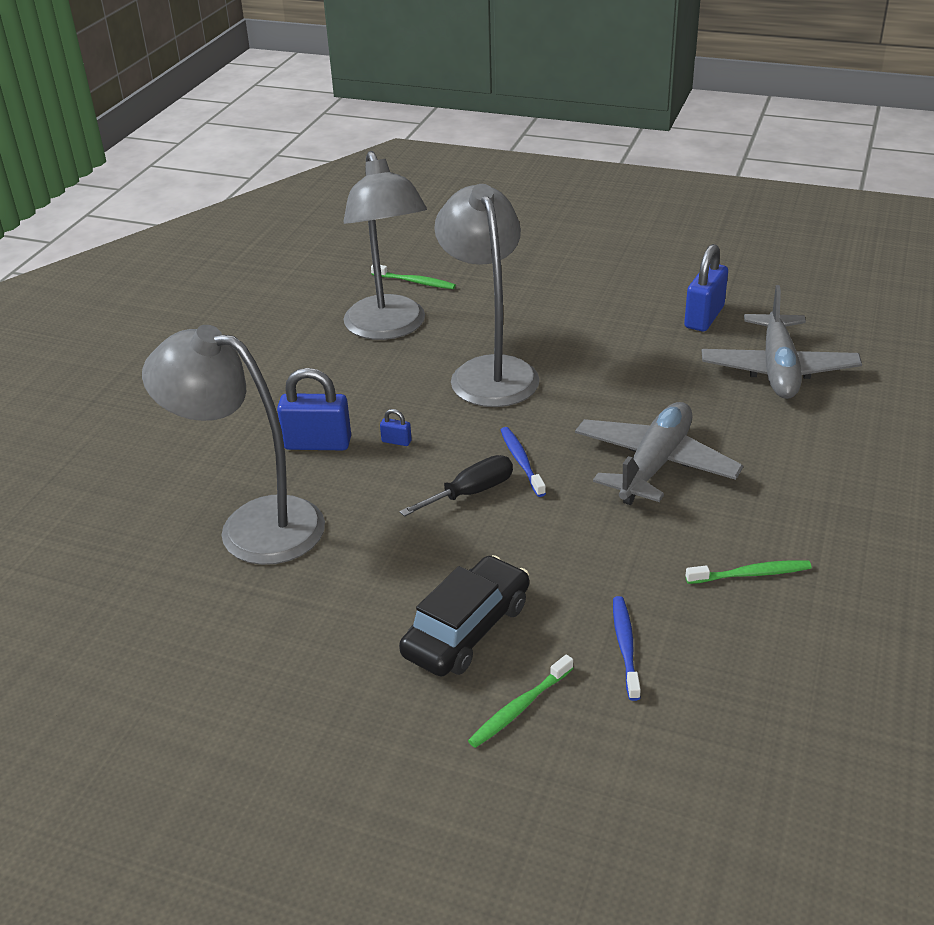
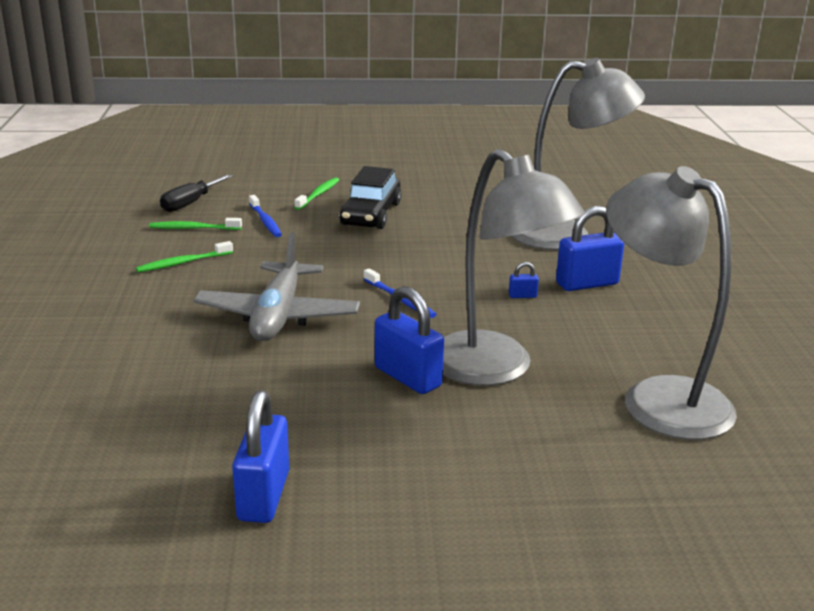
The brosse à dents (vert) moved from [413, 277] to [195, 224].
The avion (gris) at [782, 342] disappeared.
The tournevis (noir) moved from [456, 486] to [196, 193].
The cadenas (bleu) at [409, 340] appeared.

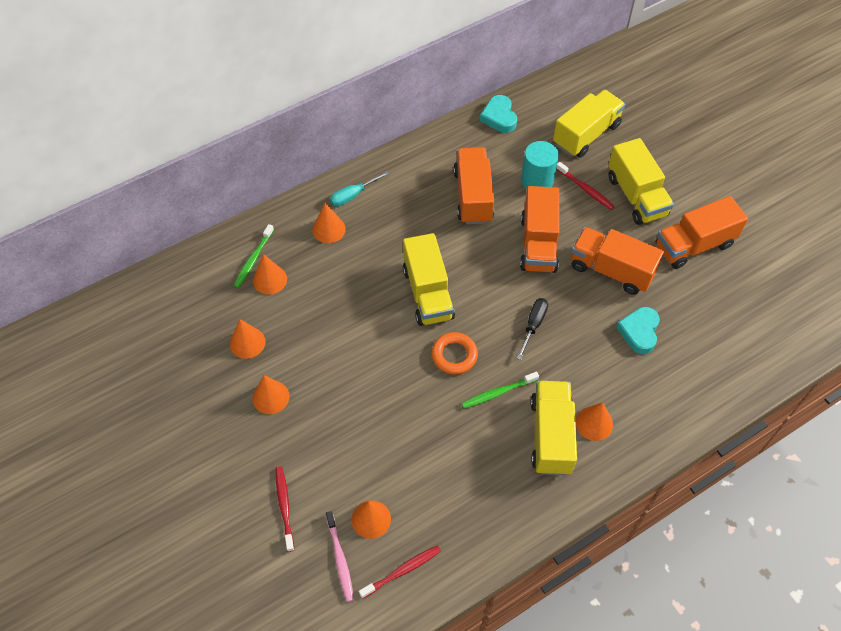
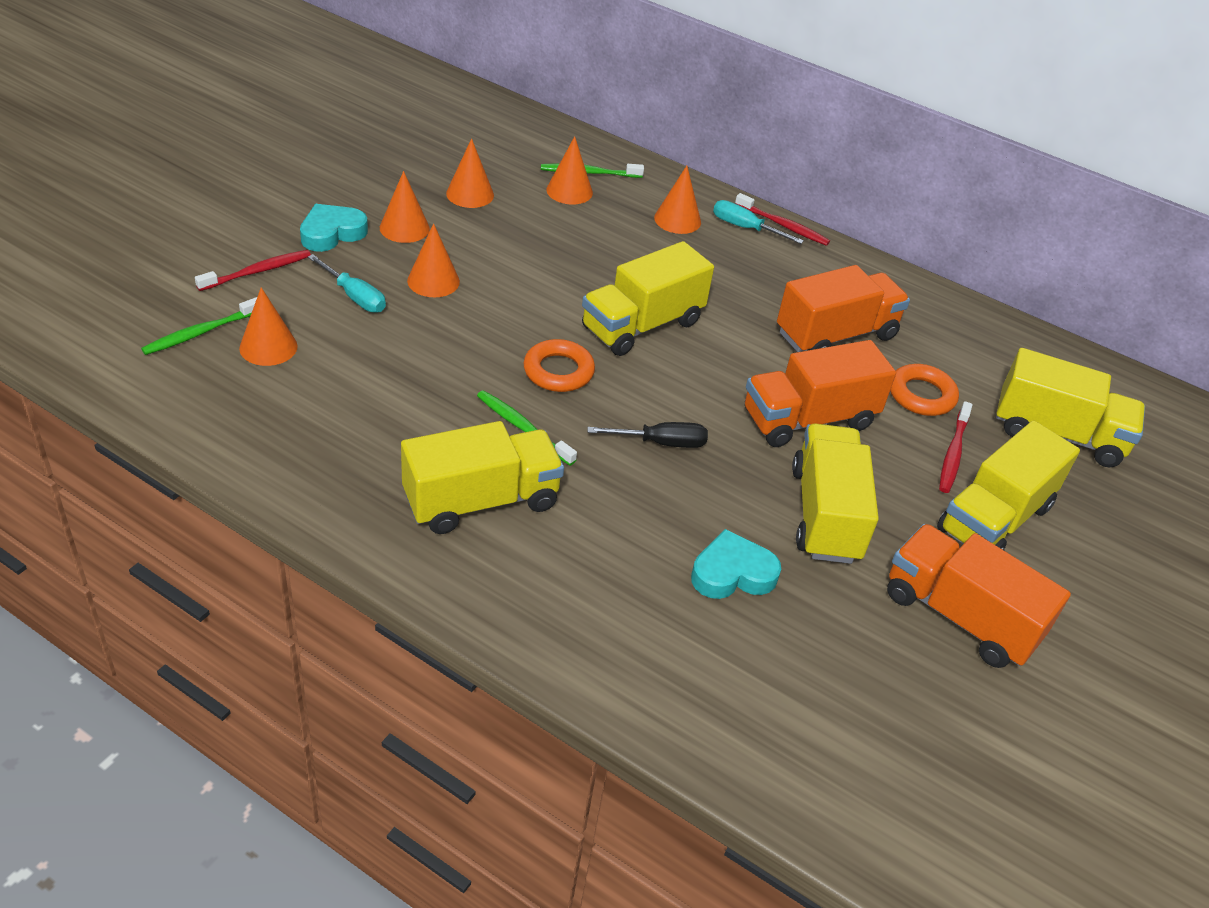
The cœur (turquoise) moved from [498, 114] to [334, 228].
The cylindre (turquoise) at [540, 165] was replaced by the anneau (orange) at [924, 390].
The camion (orange) at [617, 261] became the camion (jaune) at [835, 493].
The cône (orange) moved from [594, 421] to [433, 260].
The brosse à dents (rose) at [340, 556] became the brosse à dents (vert) at [199, 326].
The brosse à dents (rouge) moved from [400, 572] to [782, 219].
The tournevis (turquoise) at [347, 283] appeared.

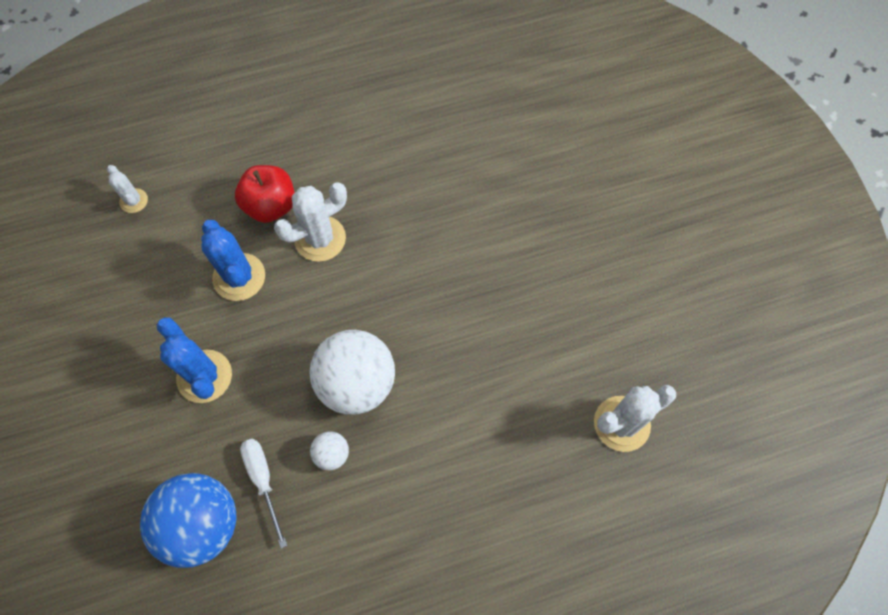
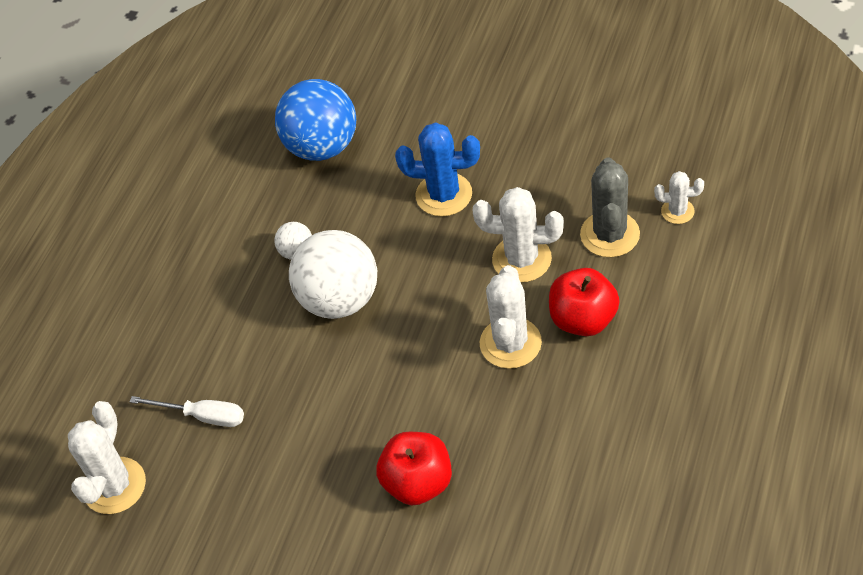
The cactus (bleu) at [233, 260] became the cactus (blanc) at [518, 235].
The tournevis (blanc) moved from [263, 493] to [187, 411].
The cactus (gris) at [610, 207] appeared.
The pomme (rouge) at [414, 468] appeared.

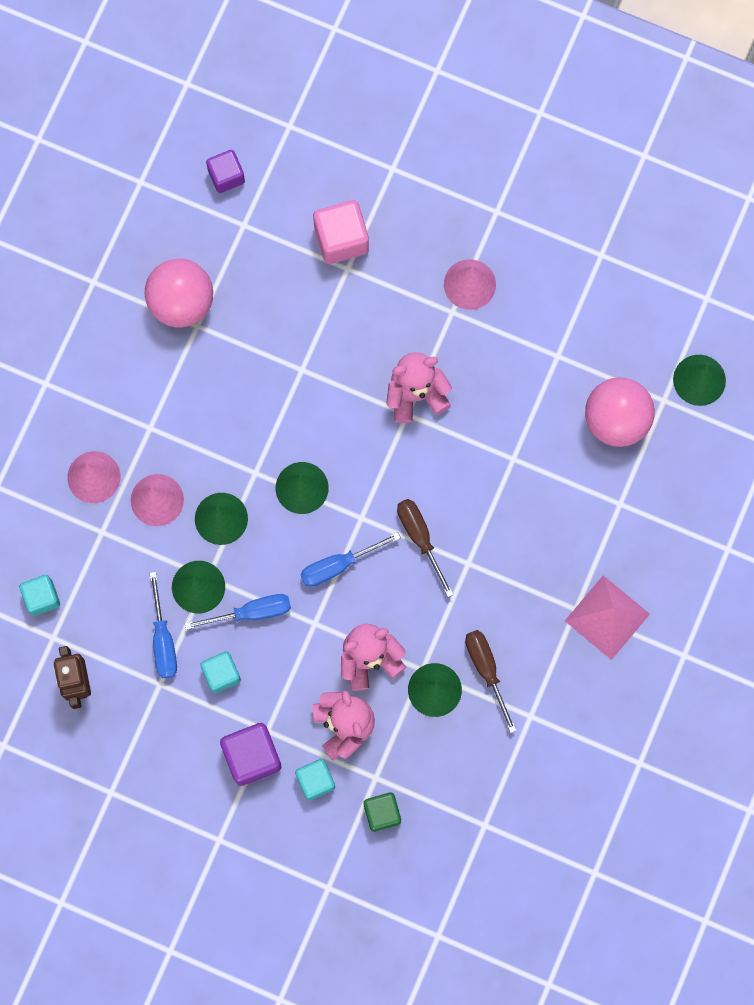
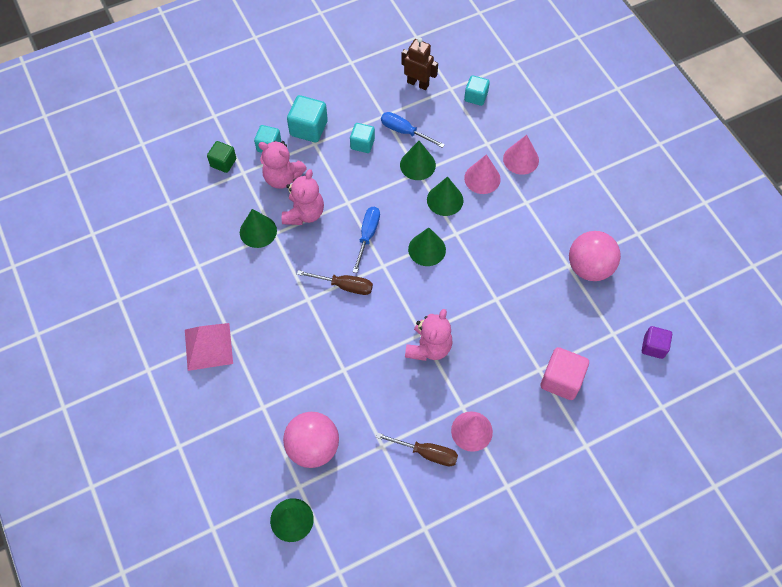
The tournevis (bleu) at [237, 612] disappeared.
The tournevis (marron) moved from [491, 681] to [417, 449].
The cube (violet) at [250, 754] became the cube (turquoise) at [307, 118].

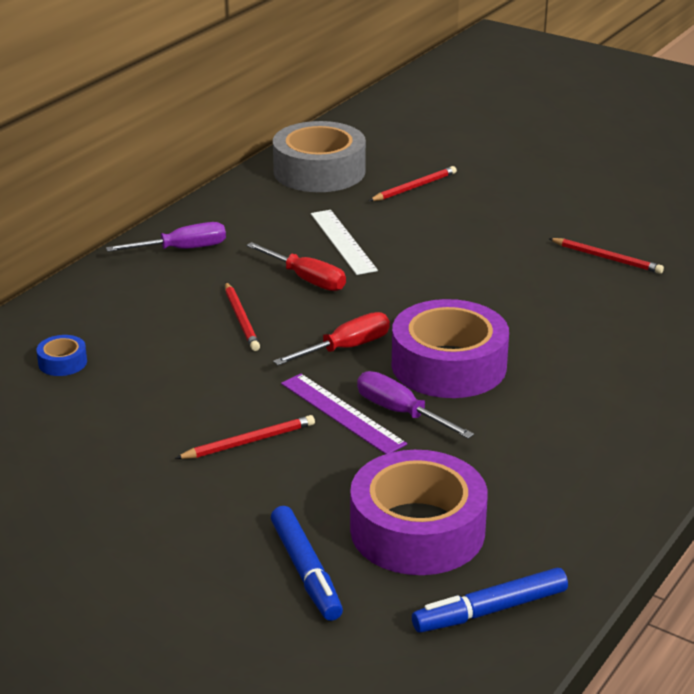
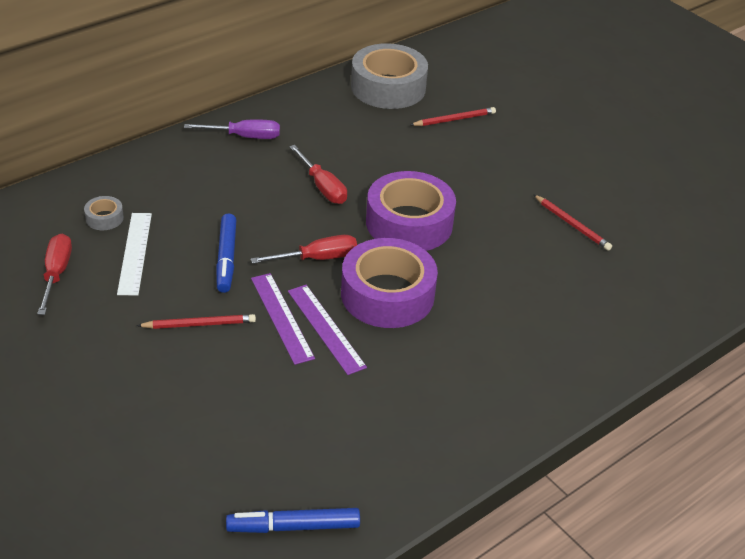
The règle (blanc) moved from [344, 242] to [134, 254].
The crayon (rouge) at [242, 316] disappeared.
The ruban adhésif (bleu) at [62, 355] became the ruban adhésif (gris) at [104, 213].
The tournevis (violet) at [415, 405] was replaced by the règle (violet) at [327, 330].
The ruban adhésif (violet) moved from [419, 512] to [411, 211].
The feutre (bleu) moved from [307, 563] to [226, 253].
The tournevis (rouge) at [54, 274] appeared.

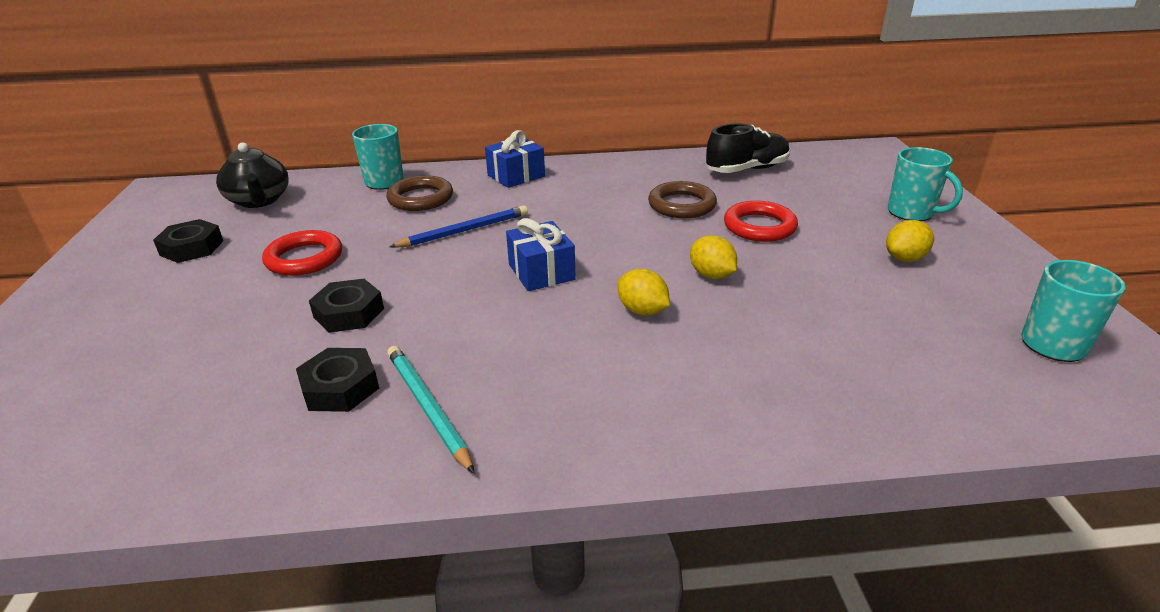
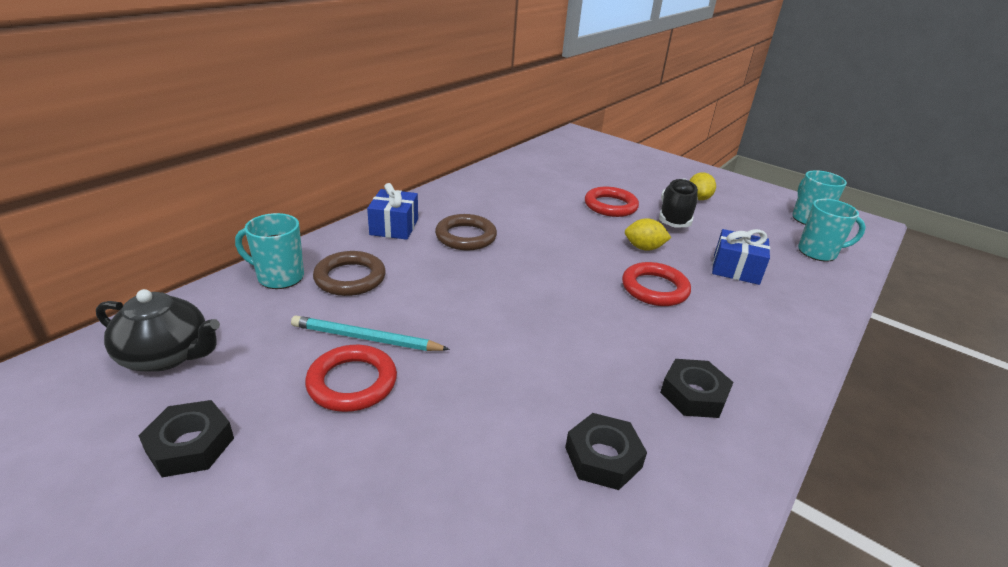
The chaussure (noir) moved from [748, 148] to [678, 202].
The tasse (turquoise) moved from [925, 184] to [832, 230].
The anneau (marron) moved from [682, 199] to [466, 232].
The crayon (bleu) at [458, 227] disappeared.
The cadeau (bleu) moved from [541, 254] to [741, 257].
The citron (jaune) at [644, 292] was replaced by the anneau (rouge) at [656, 284].
The écrou (noir) moved from [346, 306] to [696, 388].
The crayon (turquoise) moved from [431, 410] to [370, 333].

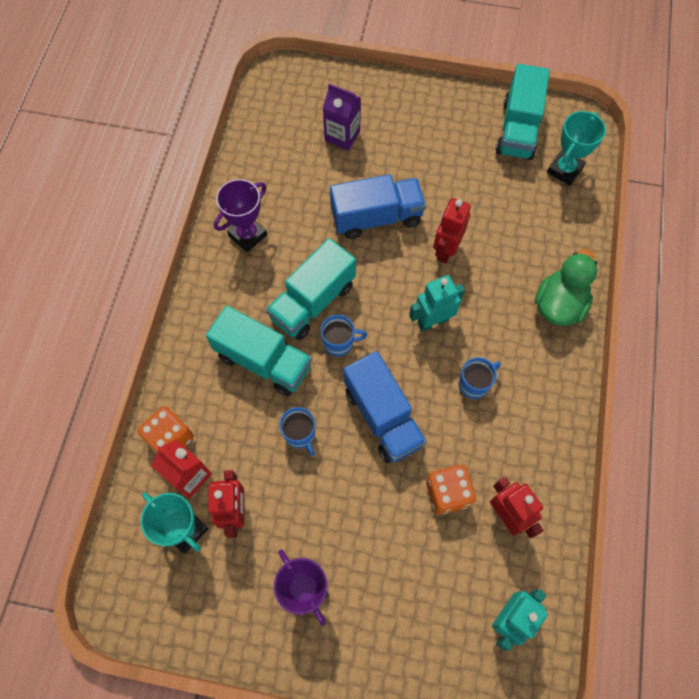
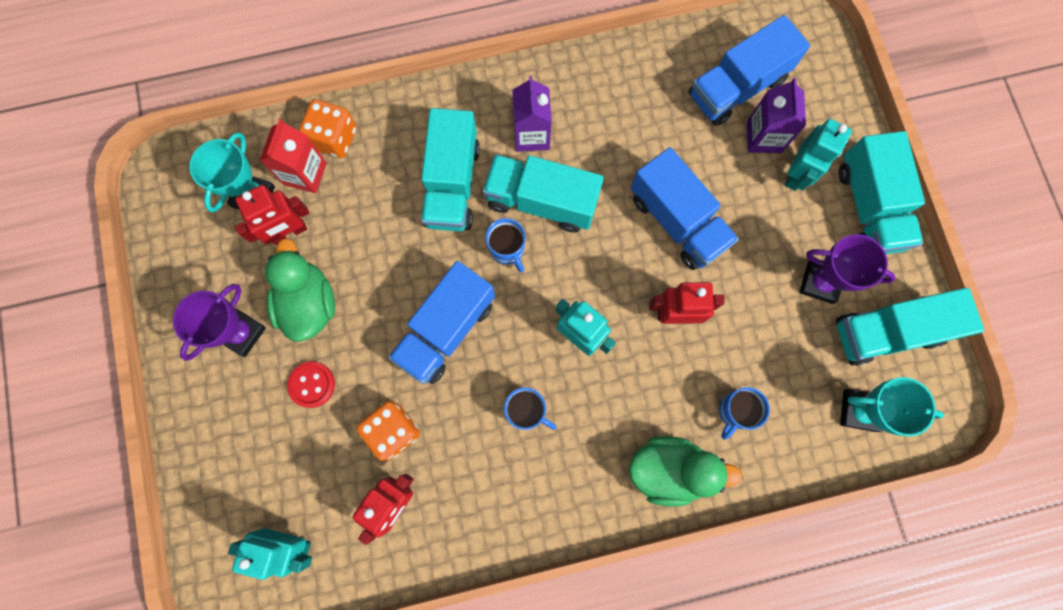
The trophée (violet) moved from [240, 215] to [847, 269].
The tasse (bleu) moved from [297, 431] to [744, 413].
The camion (bleu) at [749, 70] appeared.
The brique de lait (violet) at [532, 114] appeared.
The robot (turquoise) at [818, 155] appeared.
The camion (turquoise) at [882, 192] appeared.
The canard (vert) at [300, 290] appeared.
The bouton (rouge) at [311, 385] appeared.

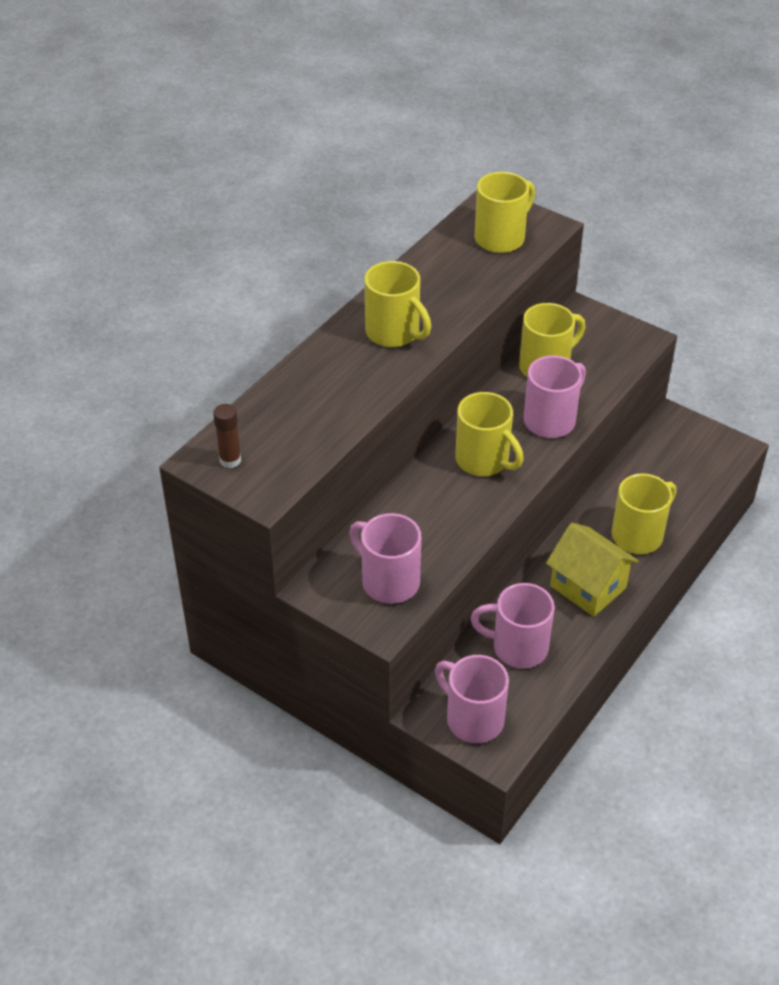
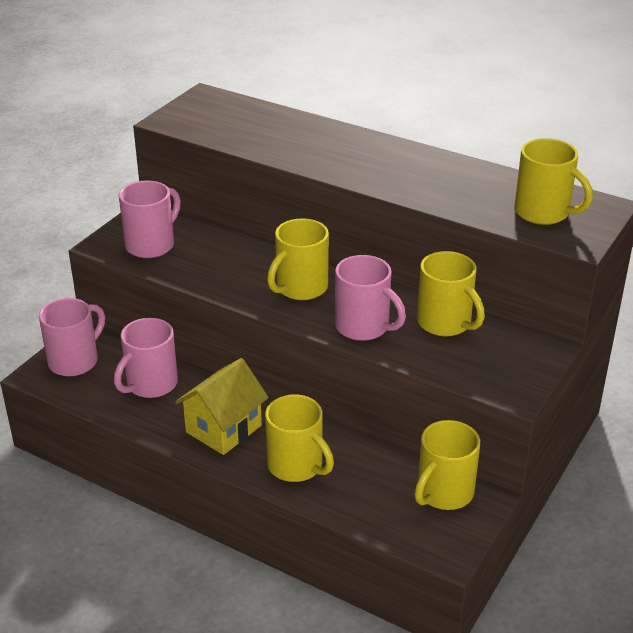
The tasse (jaune) moved from [397, 304] to [447, 465].
The bâton de colle (marron) at [227, 436] disappeared.
The tasse (rose) at [512, 626] turned 150 degrees counterclockwise.

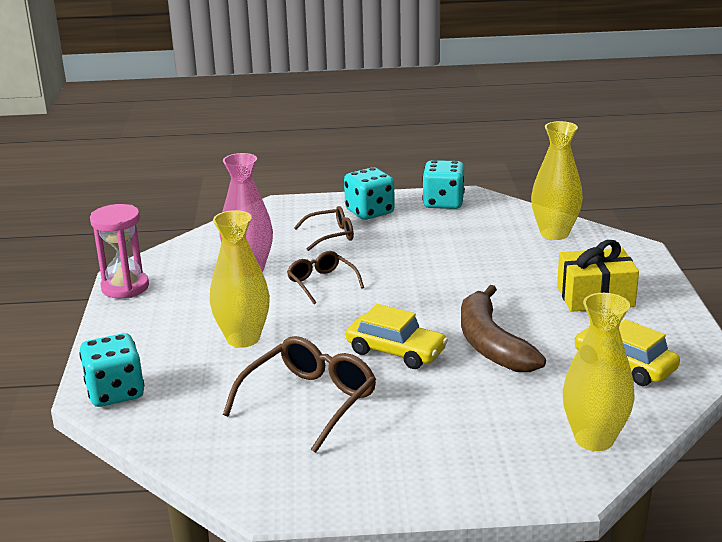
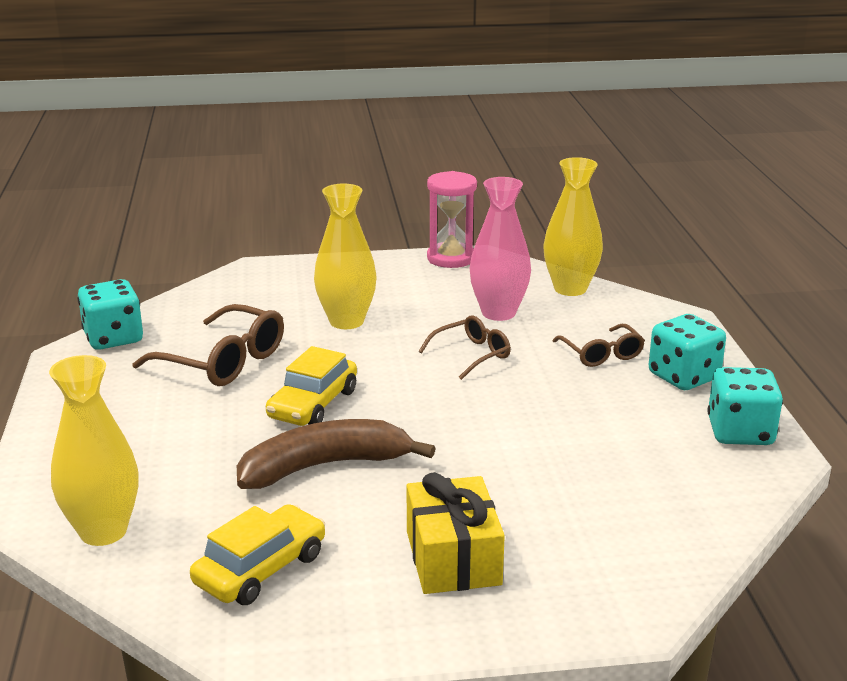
The vase (jaune) moved from [557, 180] to [573, 226].
The dé (turquoise) moved from [111, 370] to [110, 314].

